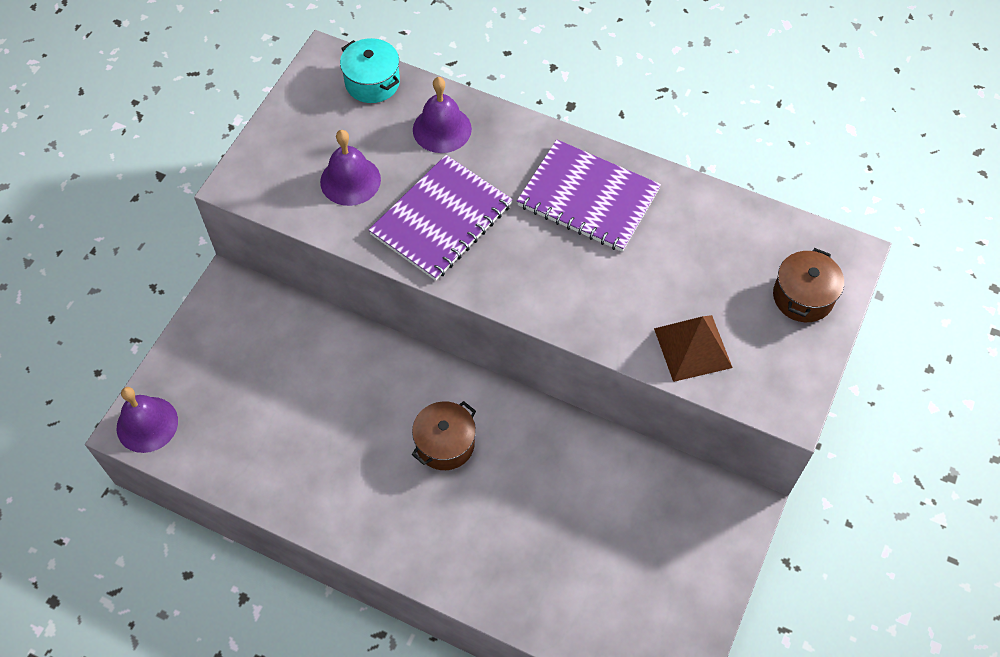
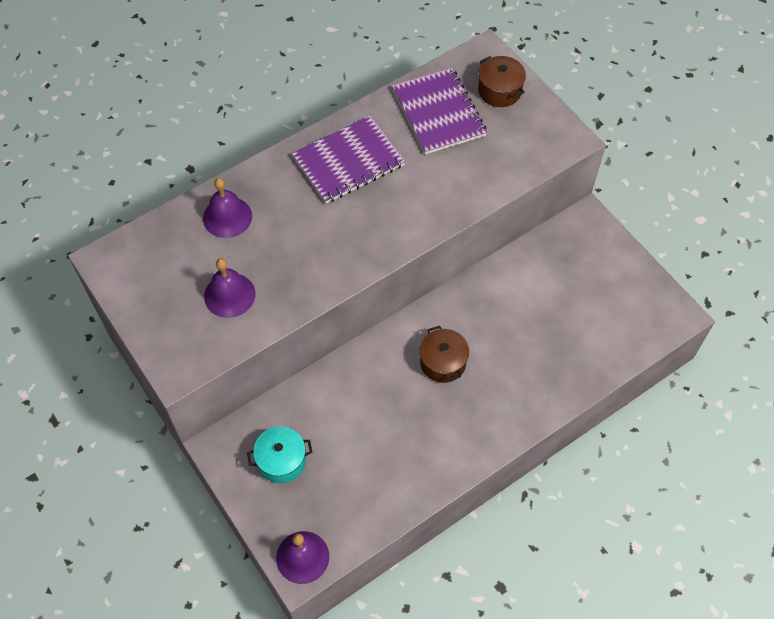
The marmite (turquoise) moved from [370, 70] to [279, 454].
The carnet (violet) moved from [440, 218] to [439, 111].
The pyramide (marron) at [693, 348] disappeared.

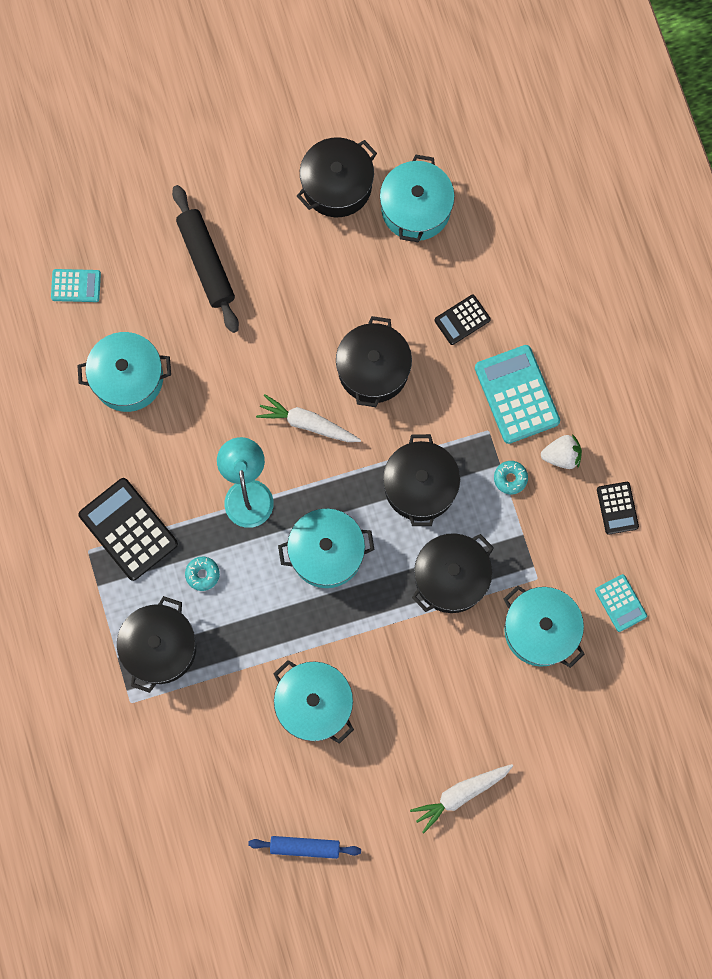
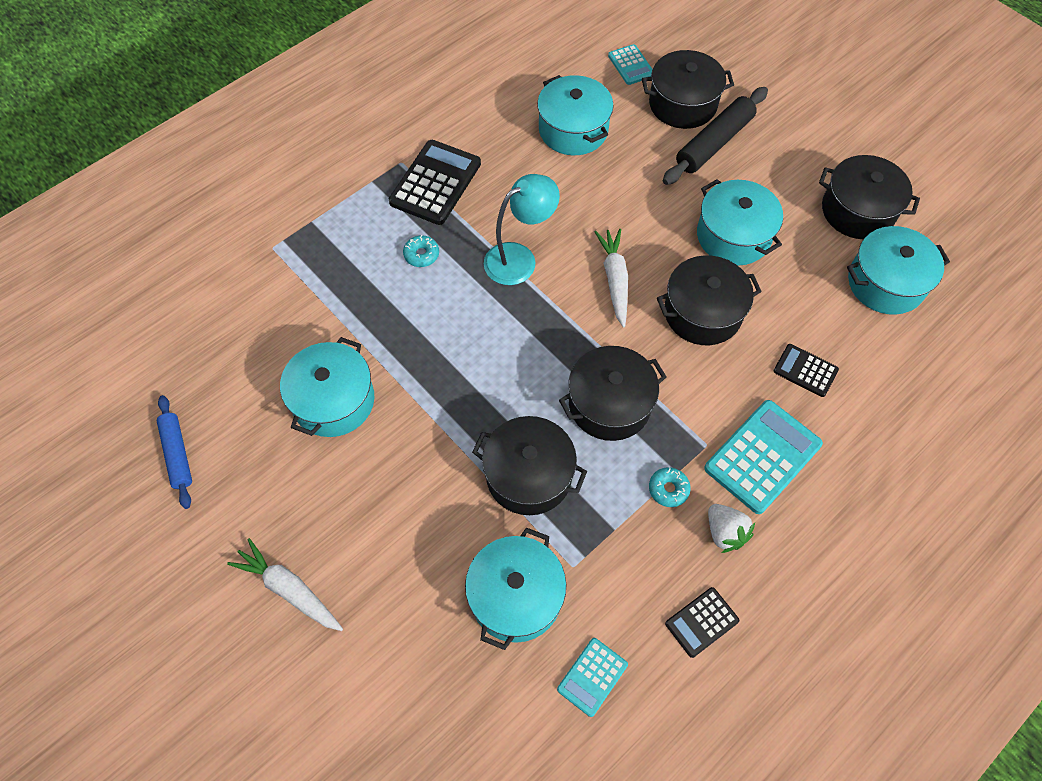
The marmite (turquoise) moved from [326, 548] to [740, 222].
The marmite (noir) moved from [156, 644] to [688, 89].

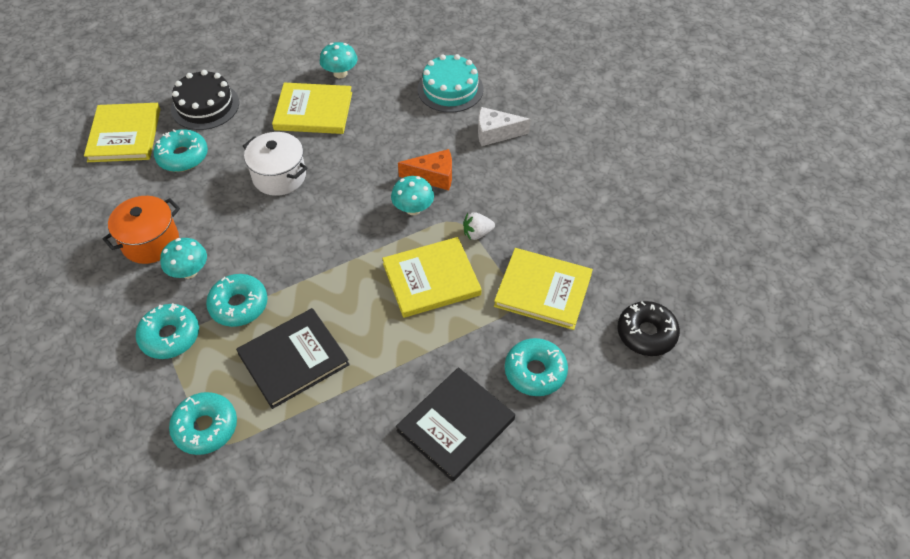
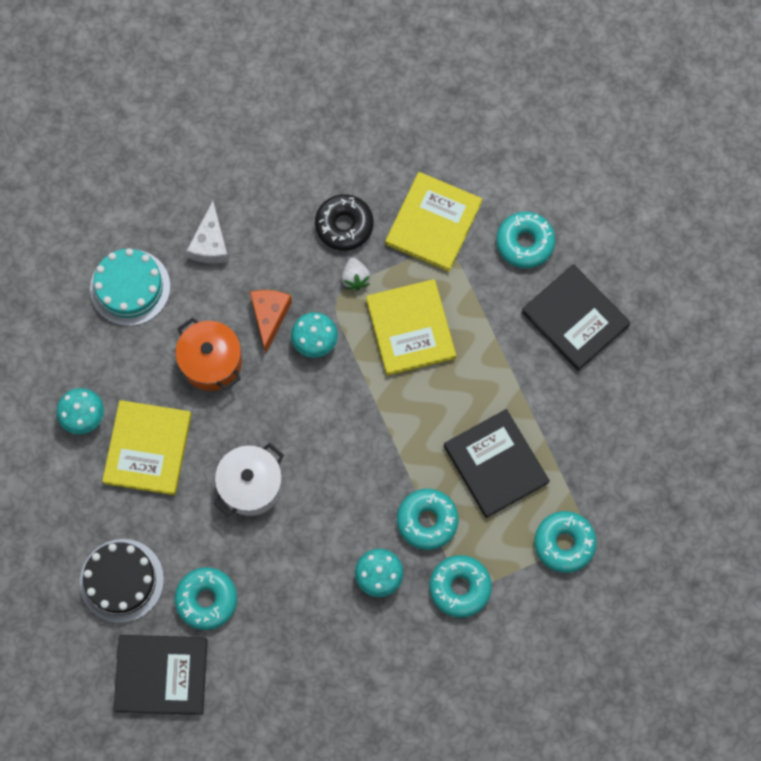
The livre (jaune) at [122, 132] became the livre (noir) at [161, 675].
The marmite (orange) moved from [141, 230] to [208, 354].
The beignet (noir) moved from [648, 328] to [344, 222].

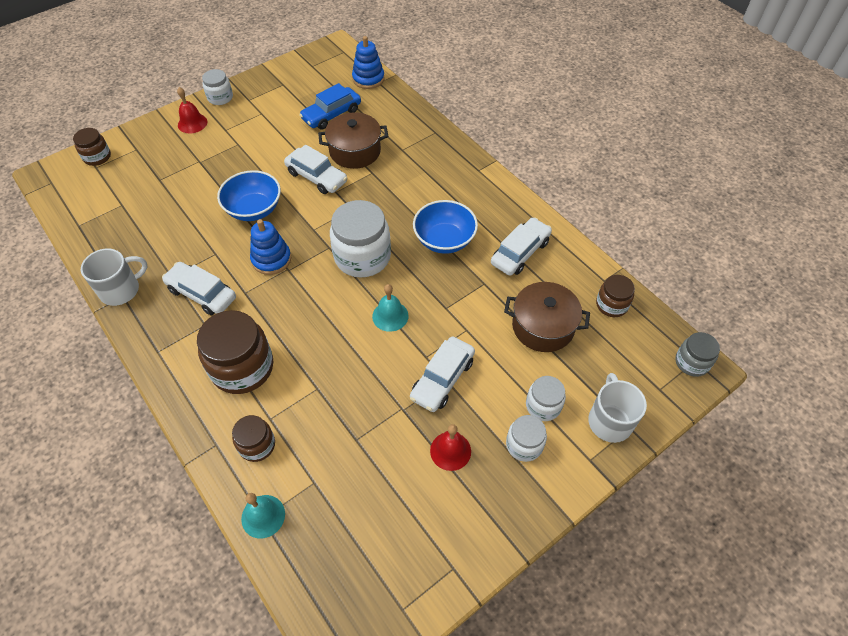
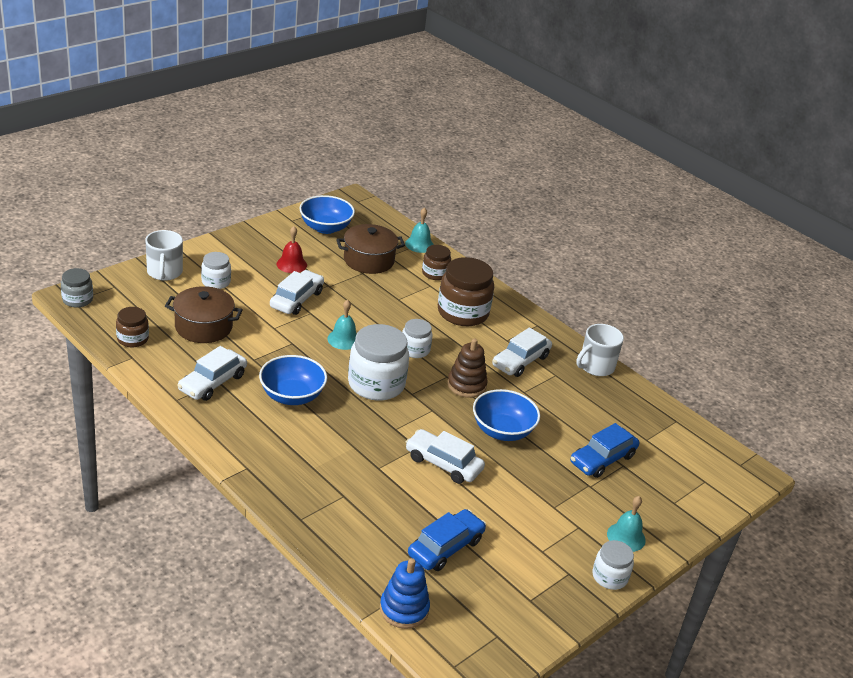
The cloche (rouge) at [192, 110] became the cloche (turquoise) at [626, 524].
The marmite (marron) moved from [353, 140] to [370, 249].
The bocal (marron) at [92, 147] disappeared.
The jouet à empiler (bleu) at [270, 247] became the jouet à empiler (marron) at [467, 368].
The voiture (blanc) at [199, 288] turned 105 degrees clockwise.
The bocal (blanc) moved from [526, 438] to [417, 338].
The bol (bleu) at [327, 214] appeared.
The voiture (bleu) at [604, 450] appeared.

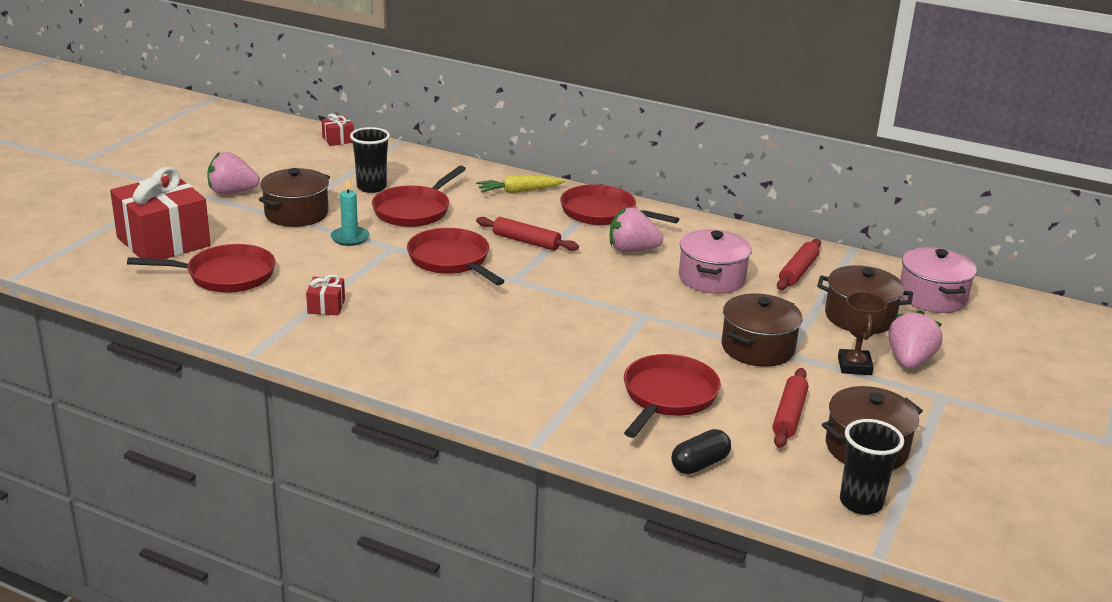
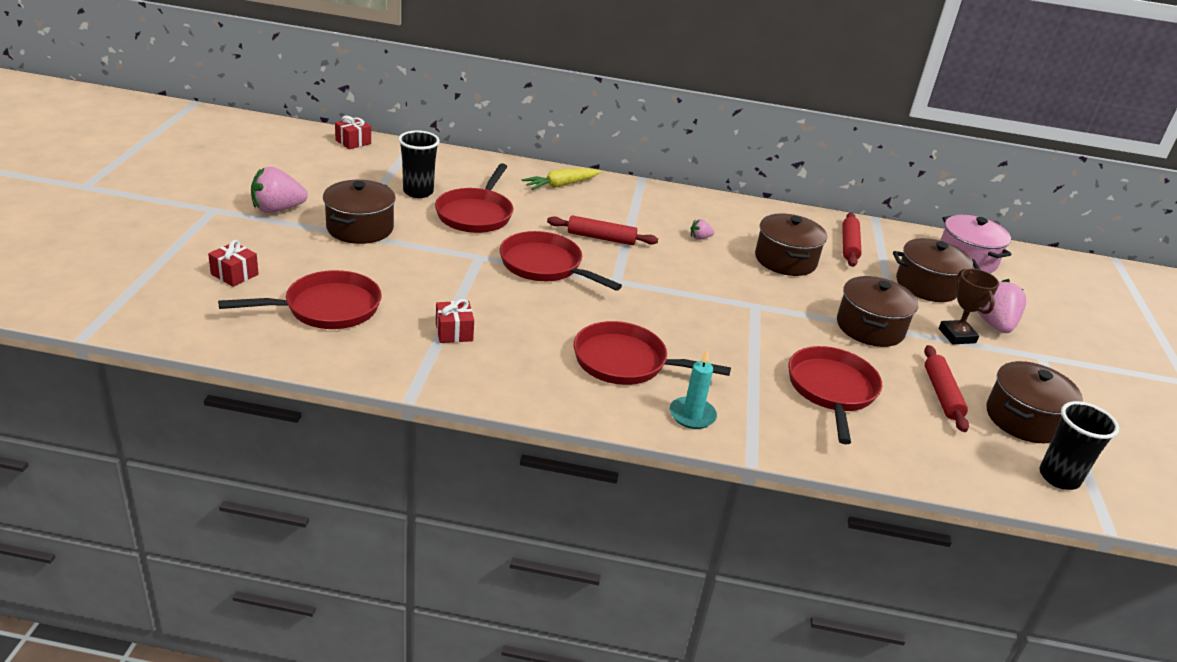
The cadeau (rouge) at [160, 213] changed to 0.43 times the size.
The bougie (turquoise) moved from [350, 211] to [693, 389].
The poêle (rouge) moved from [619, 204] to [652, 353].
The fraise (rose) at [636, 230] changed to 0.48 times the size.
The marmite (rose) at [715, 261] became the marmite (marron) at [791, 244].
The gélule (noir) at [701, 451] disappeared.

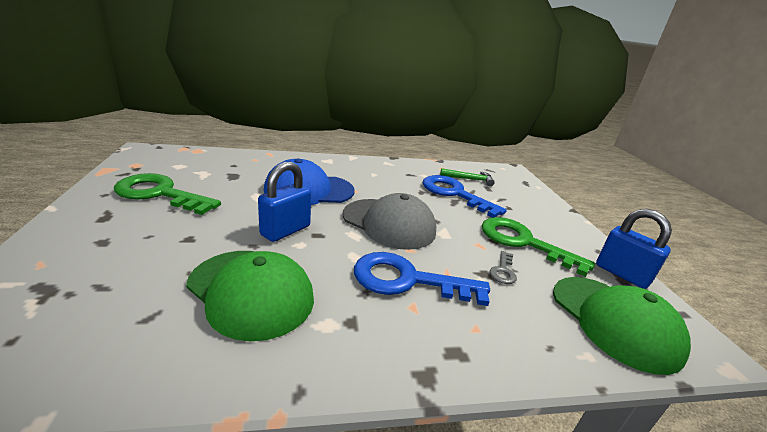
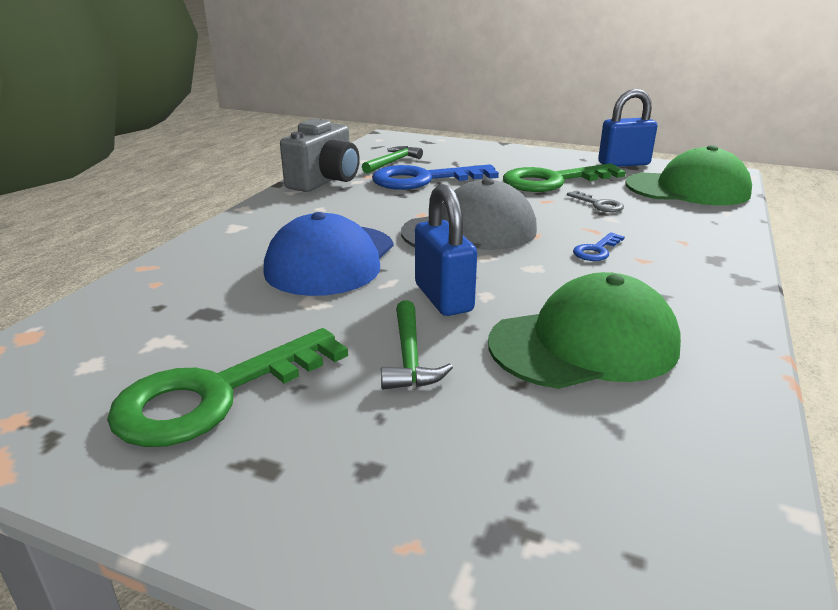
The clé (bleu) at [422, 279] changed to 0.45 times the size.
The appareil photo (gris) at [320, 155] appeared.
The marteau (vert) at [417, 344] appeared.

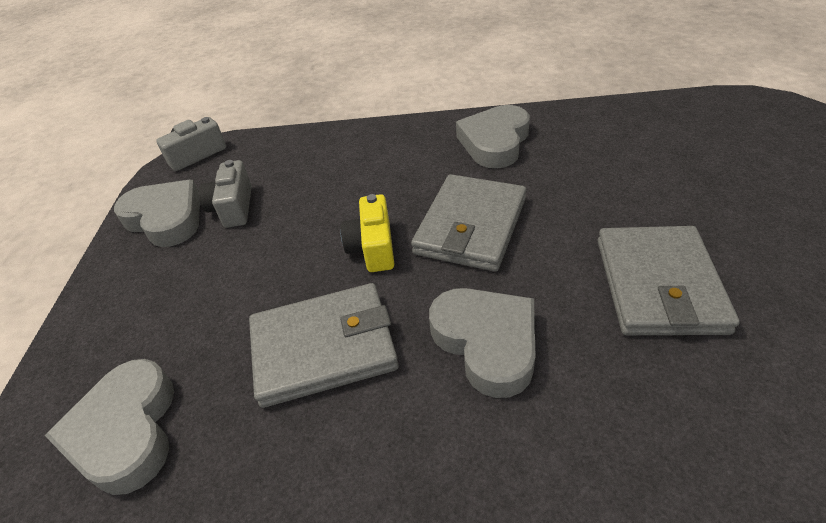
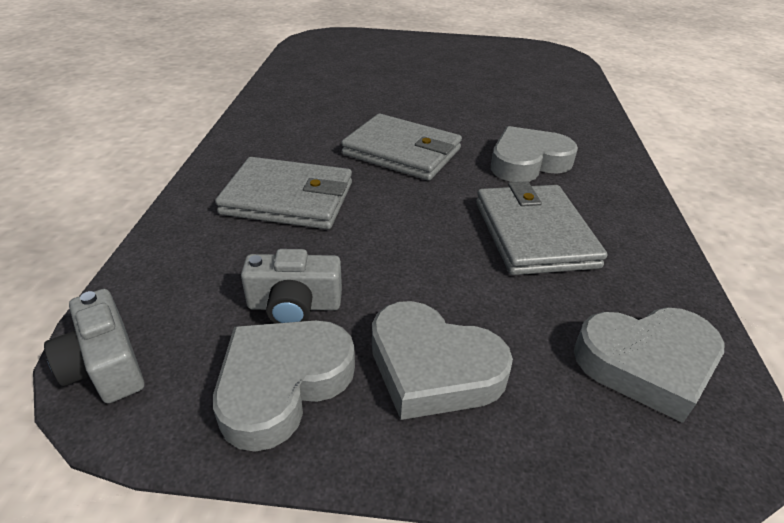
The cœur (gris) moved from [493, 136] to [442, 360].
The appareil photo (jaune) at [367, 233] disappeared.
The portefeuille (gris) moved from [669, 280] to [283, 193].

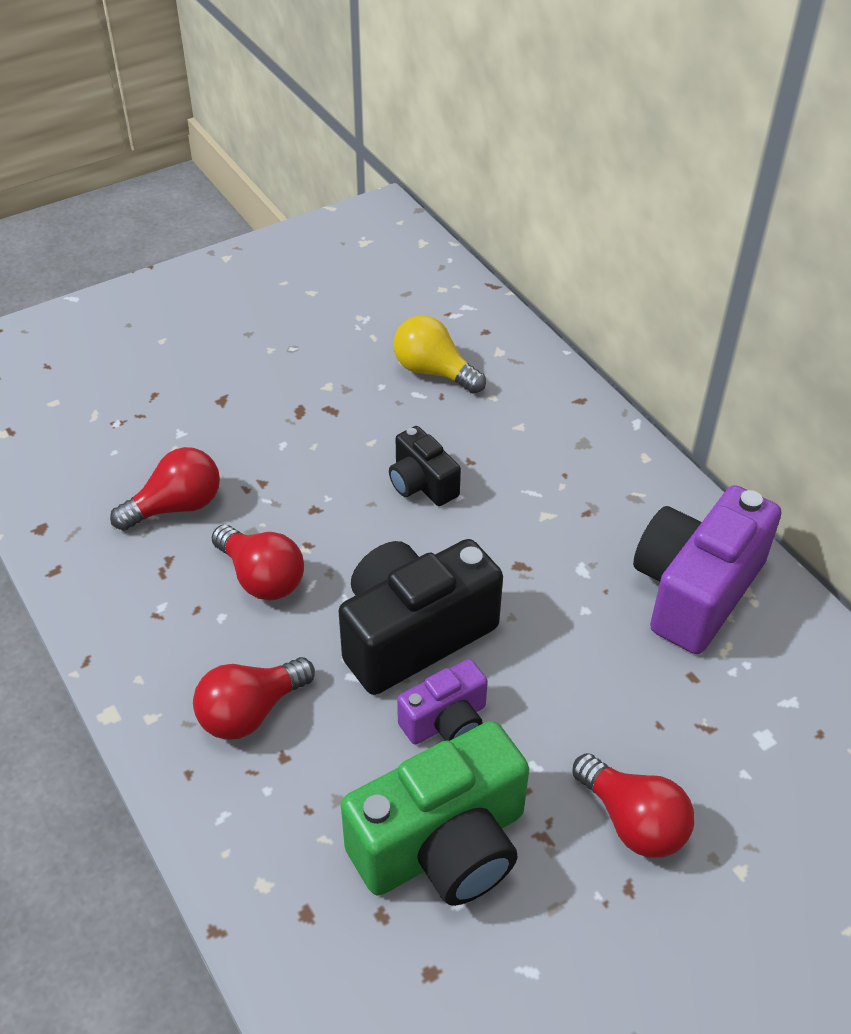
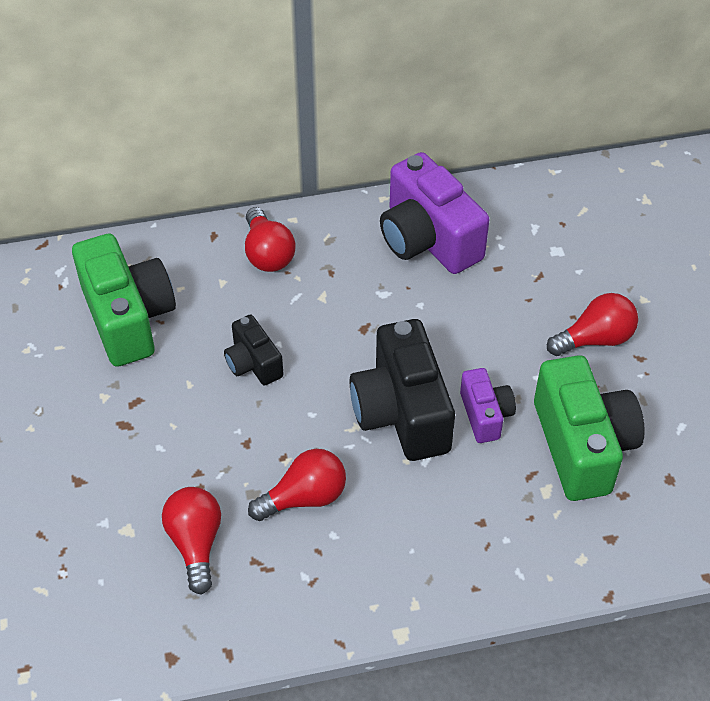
The ampoule (jaune) at [440, 354] was replaced by the appareil photo (vert) at [124, 300].
The appareil photo (noir) at [425, 466] turned 75 degrees clockwise.
The ampoule (rouge) moved from [254, 698] to [270, 239].

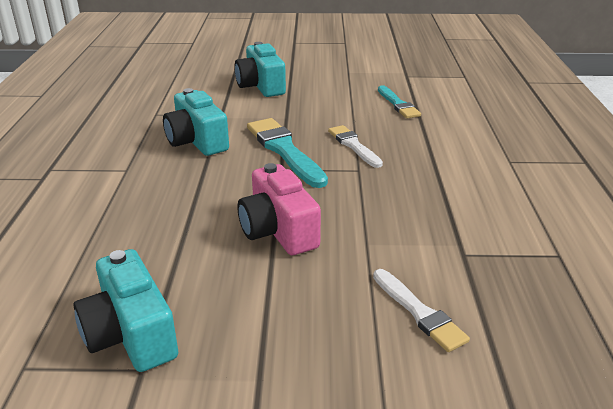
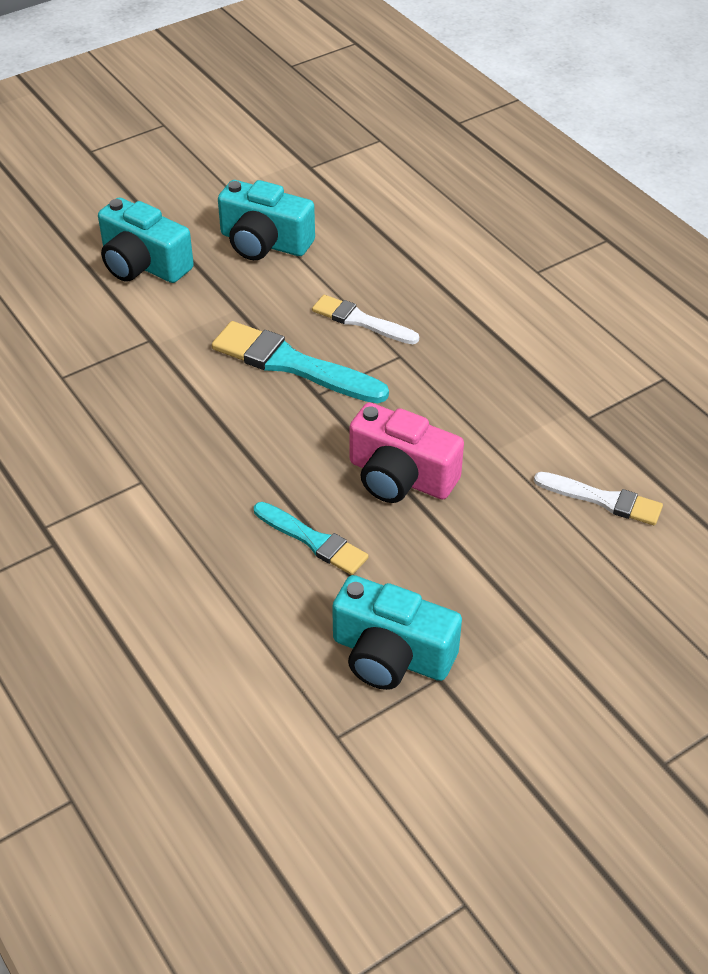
The pinceau (turquoise) moved from [399, 101] to [311, 538].
The appareil photo (turquoise) moved from [196, 122] to [266, 220].

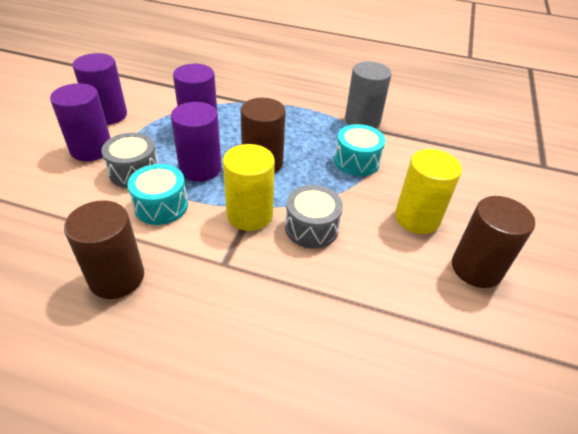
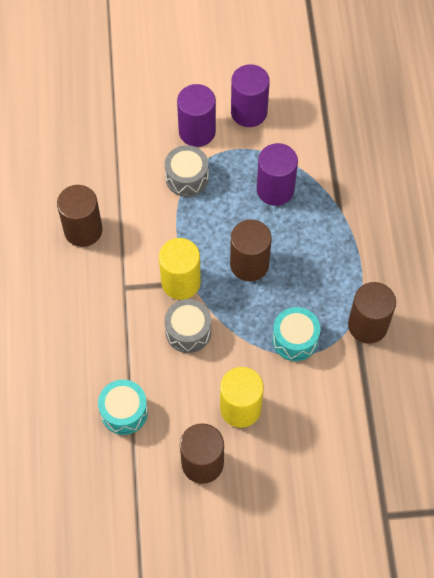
The cylindre (gris) at [368, 95] became the cylindre (marron) at [372, 313].
The cylindre (violet) at [196, 142] disappeared.
The tambour (turquoise) moved from [157, 194] to [123, 407].

